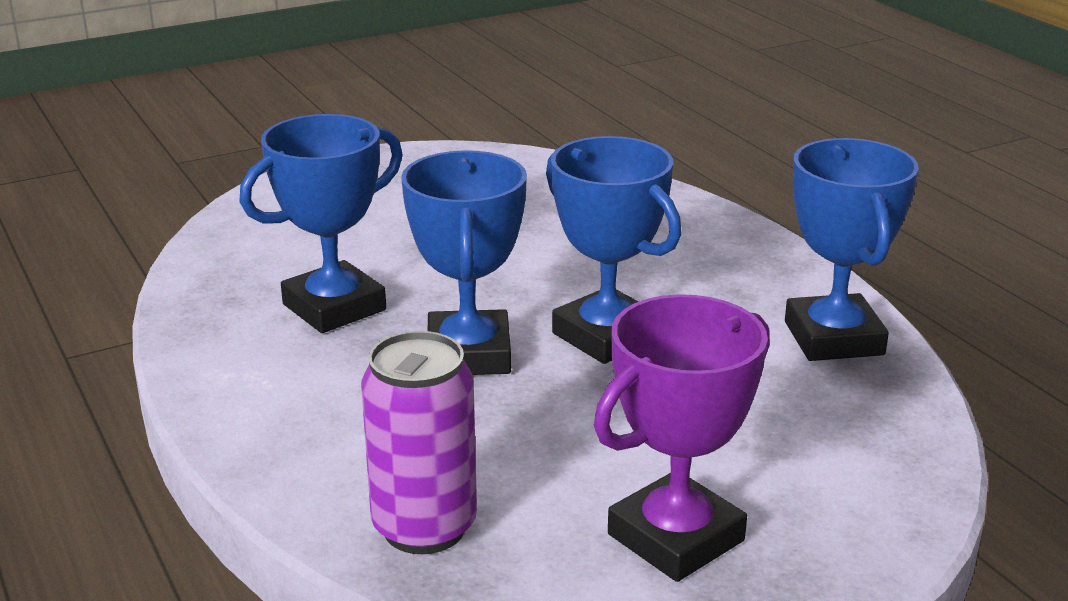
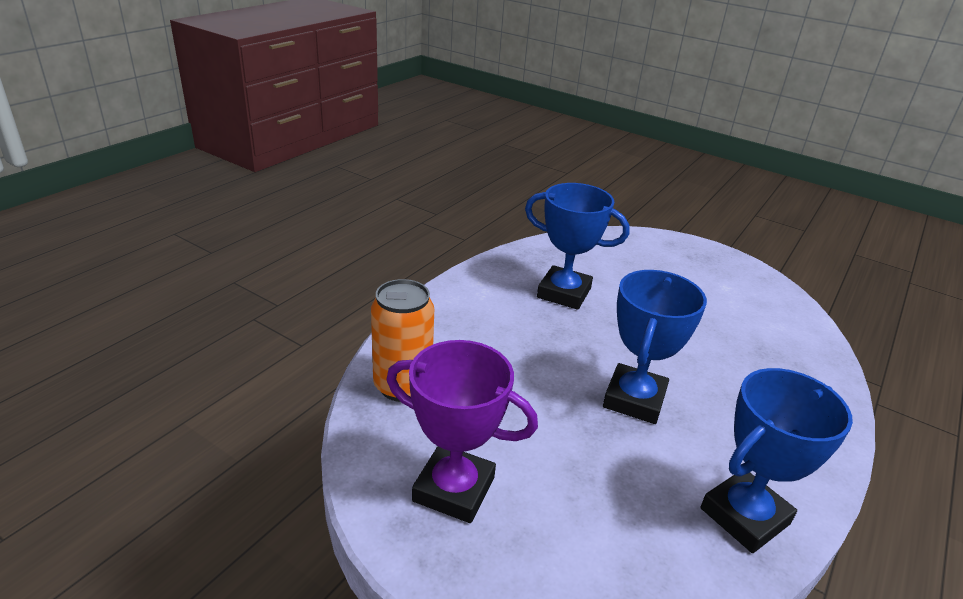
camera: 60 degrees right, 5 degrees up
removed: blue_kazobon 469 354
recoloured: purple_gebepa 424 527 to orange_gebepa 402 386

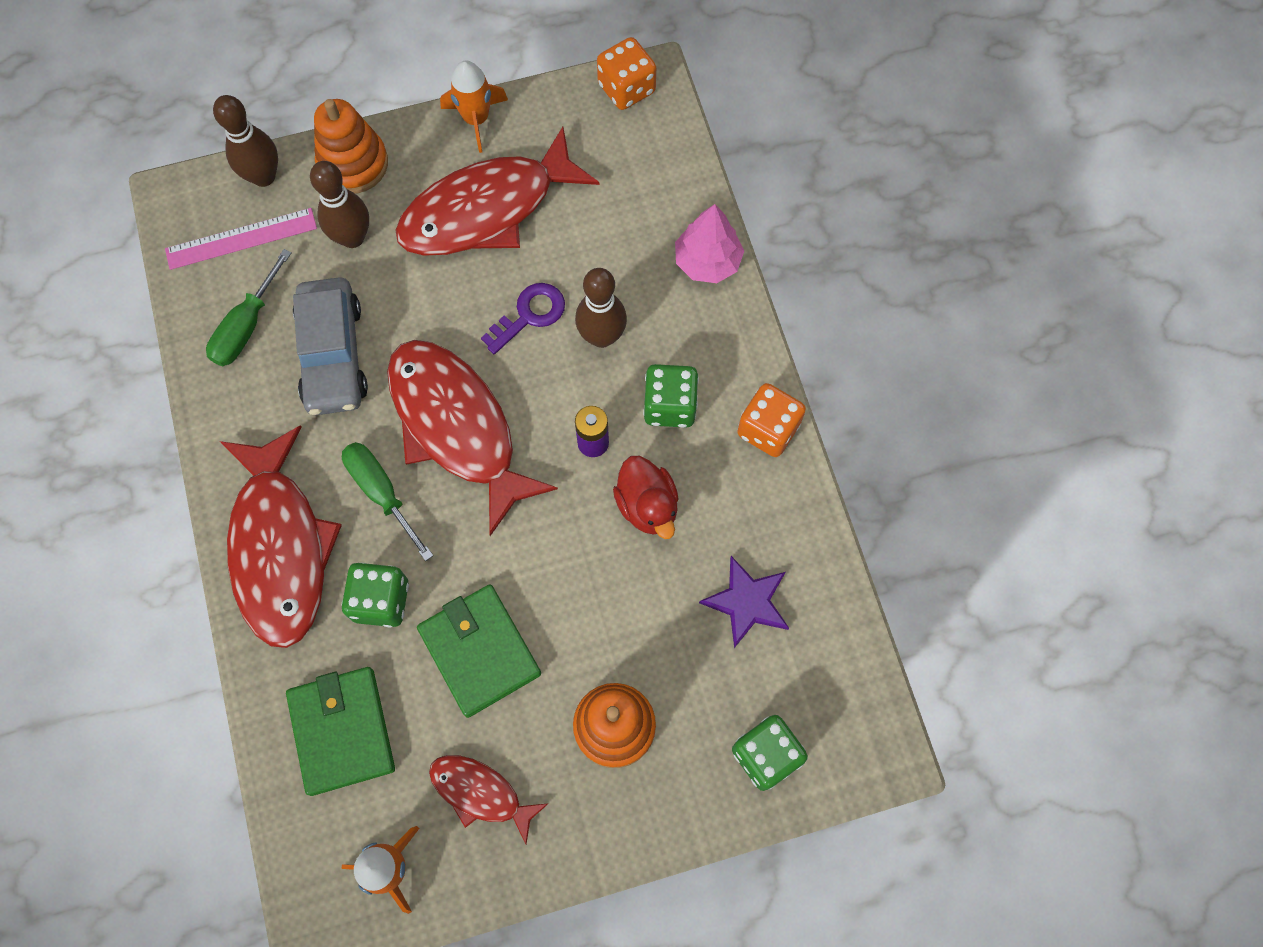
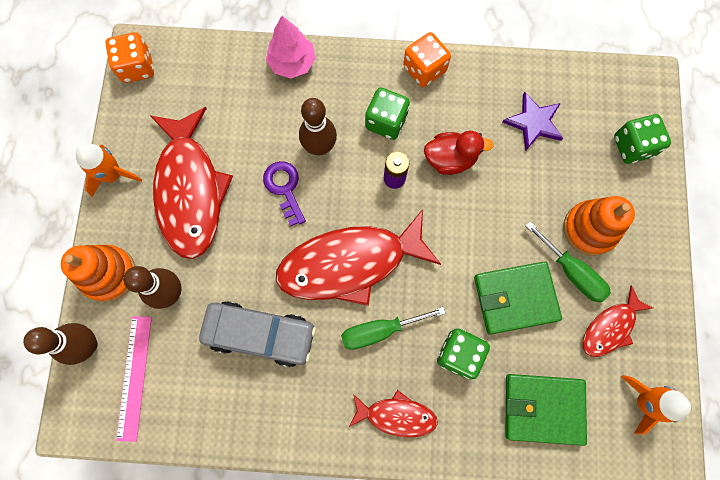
camera: 70 degrees left, 5 degrees up
moved: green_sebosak 246 326 to 571 272
resized: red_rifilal 280 548 = 396 415 x0.51

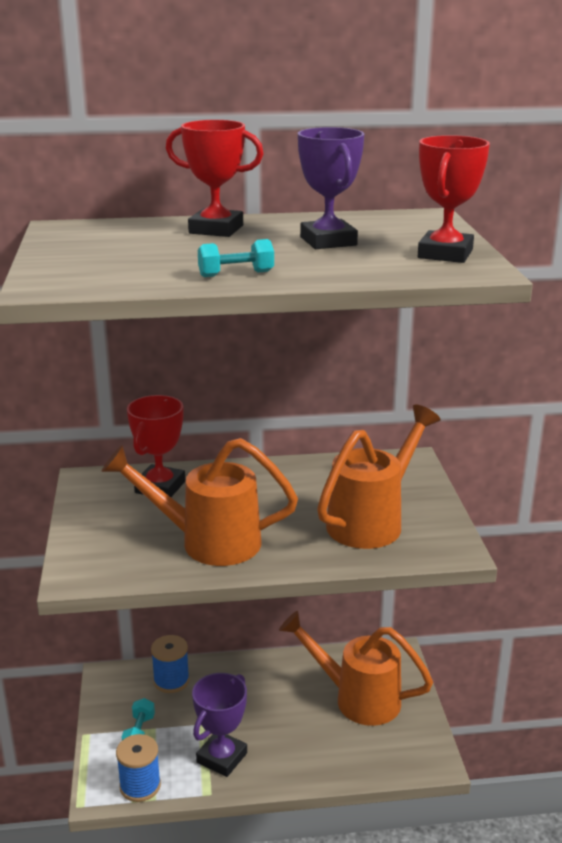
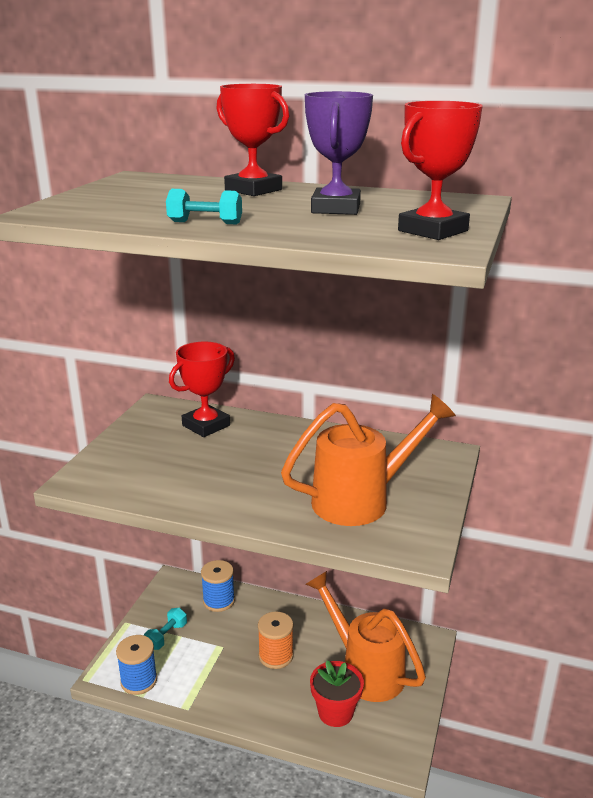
camera: 25 degrees right, 0 degrees up
removed: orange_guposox 207 542; purple_kazobon 222 757
added: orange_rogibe 276 656; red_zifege 335 712

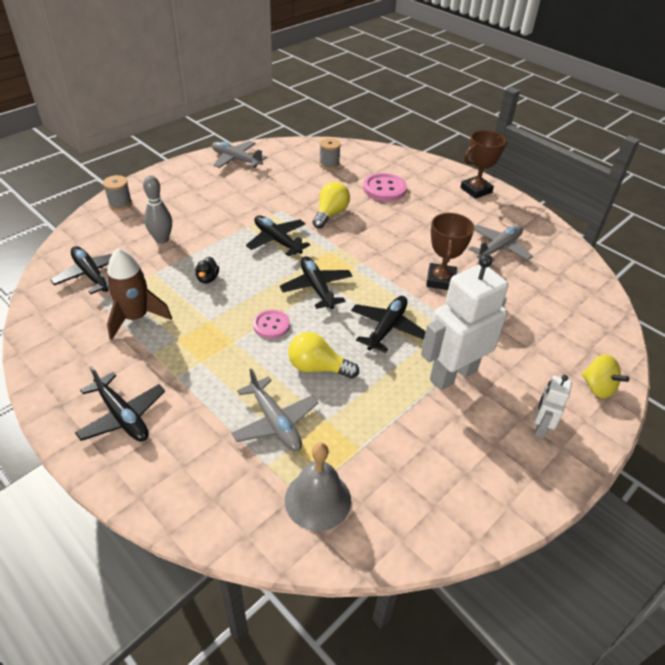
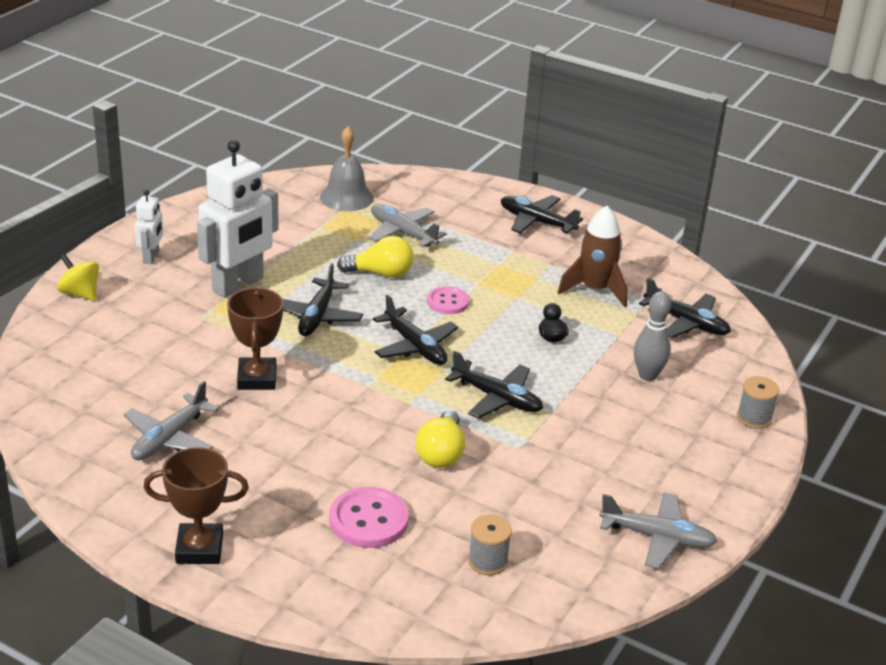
camera: 165 degrees right, 10 degrees down
turned: brown_kazobon 476 190 = 199 549 45 degrees clockwise

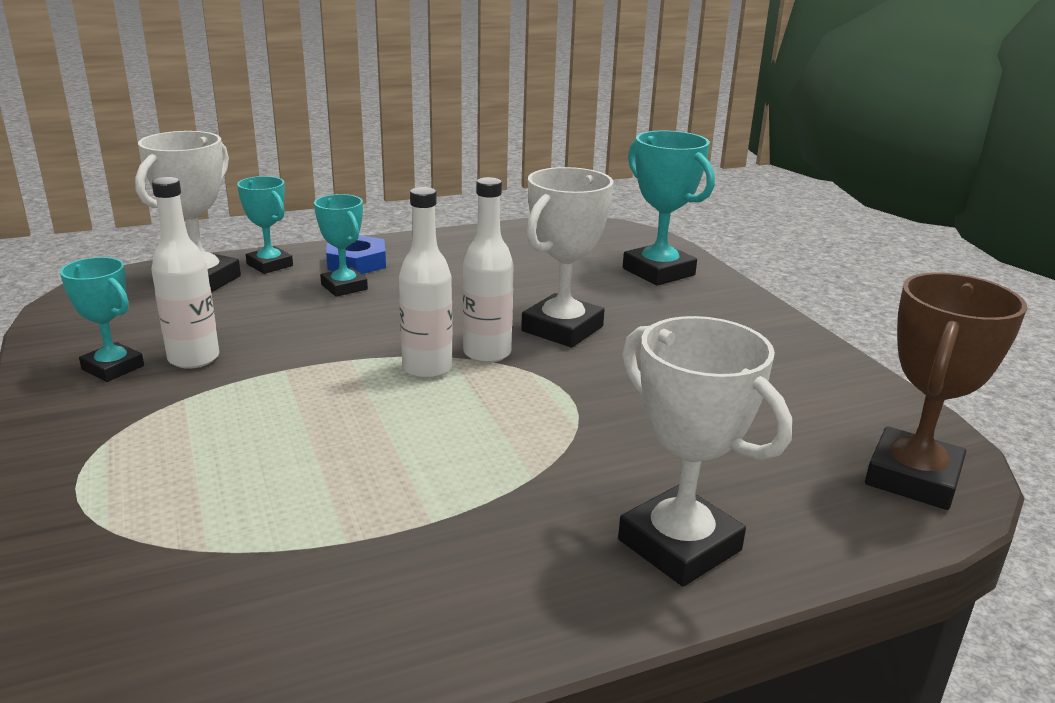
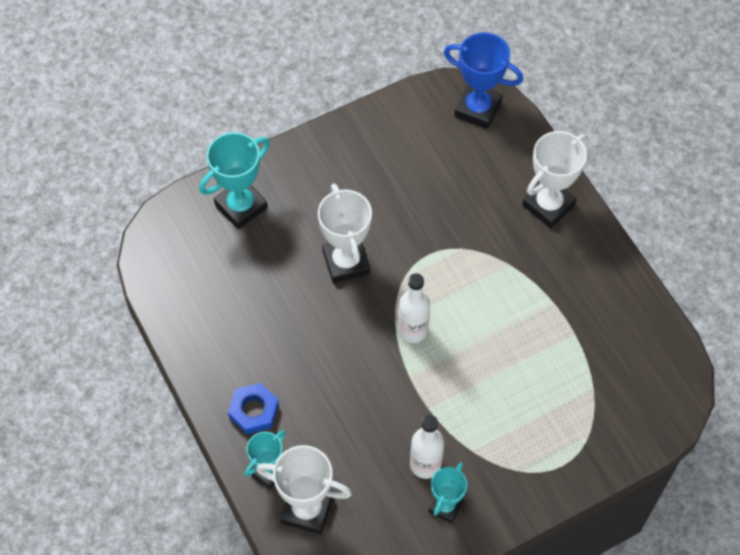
camera: 95 degrees left, 35 degrees up
removed: turquoise_kazobon 344 287; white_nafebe 487 353
recoloured: brown_kazobon 912 478 to blue_kazobon 478 109
turned: white_kazobon 562 329 = 346 262 45 degrees clockwise

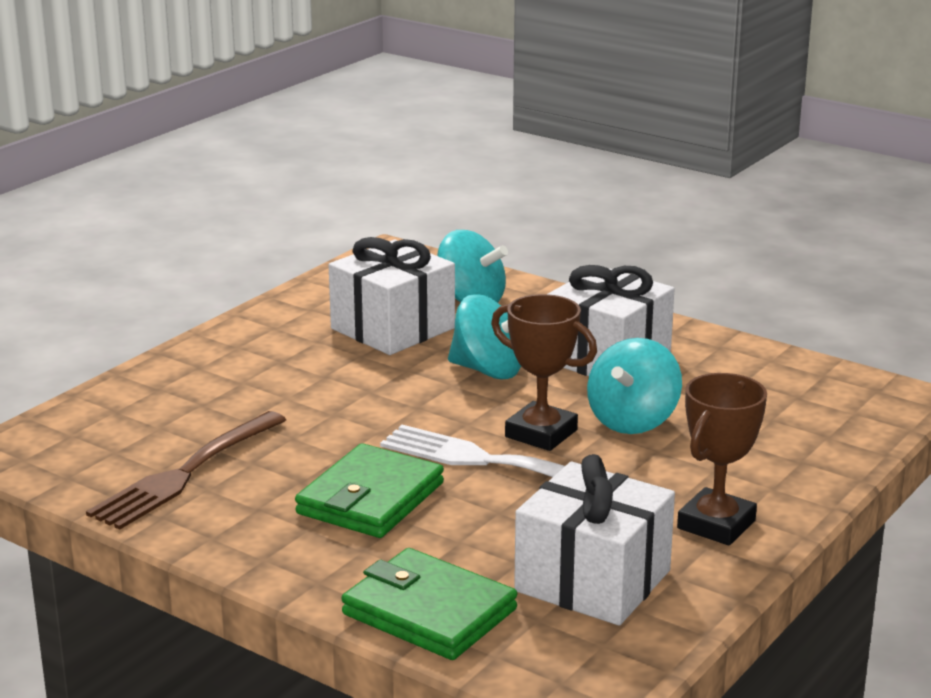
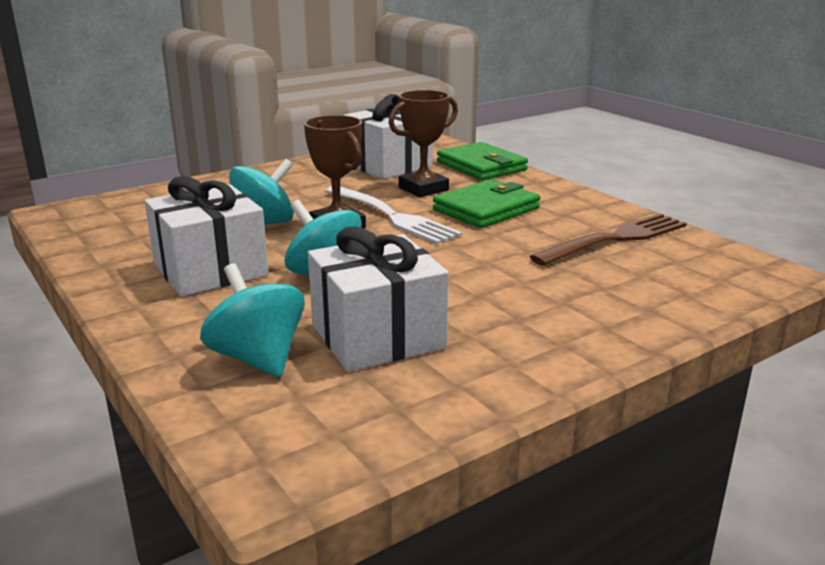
camera: 160 degrees left, 0 degrees up
moved: brown_kazobon 716 524 to 423 189

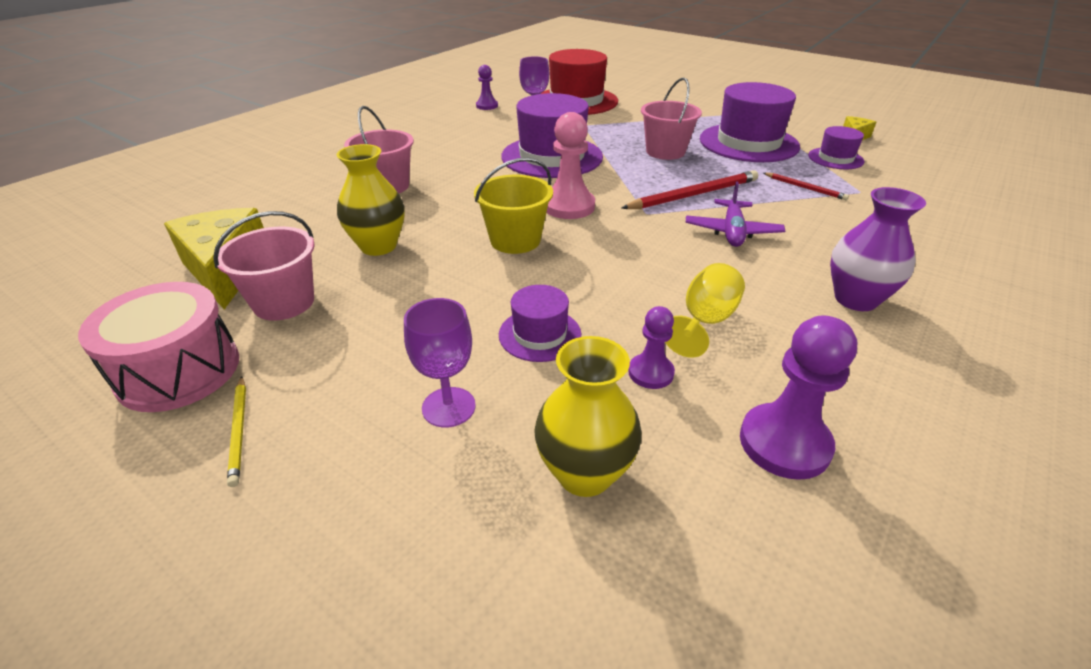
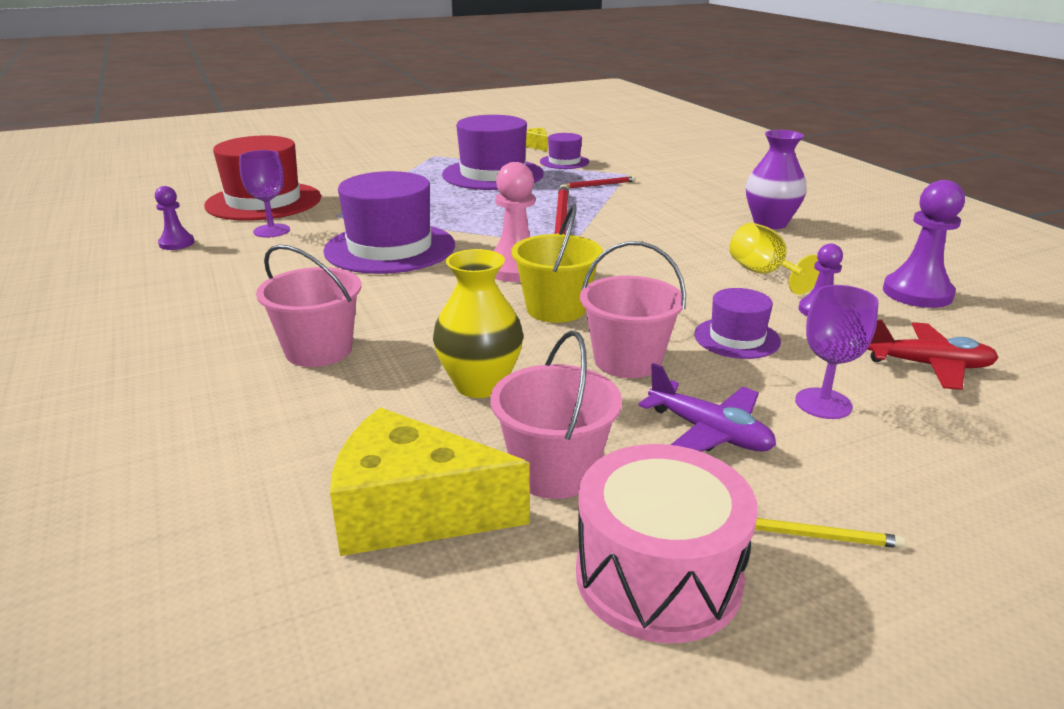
camera: 60 degrees left, 10 degrees down
moved: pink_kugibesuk 665 152 to 627 361; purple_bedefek 732 232 to 709 433
replaced: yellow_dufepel 584 473 to red_bedefek 929 366

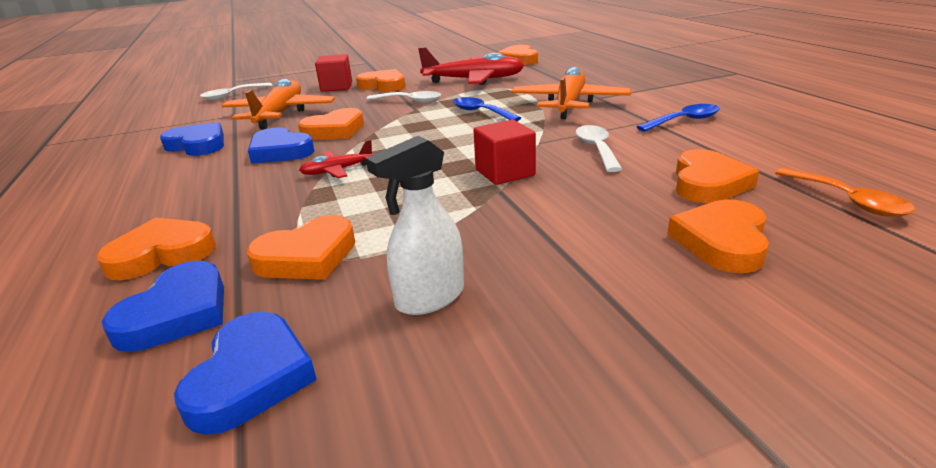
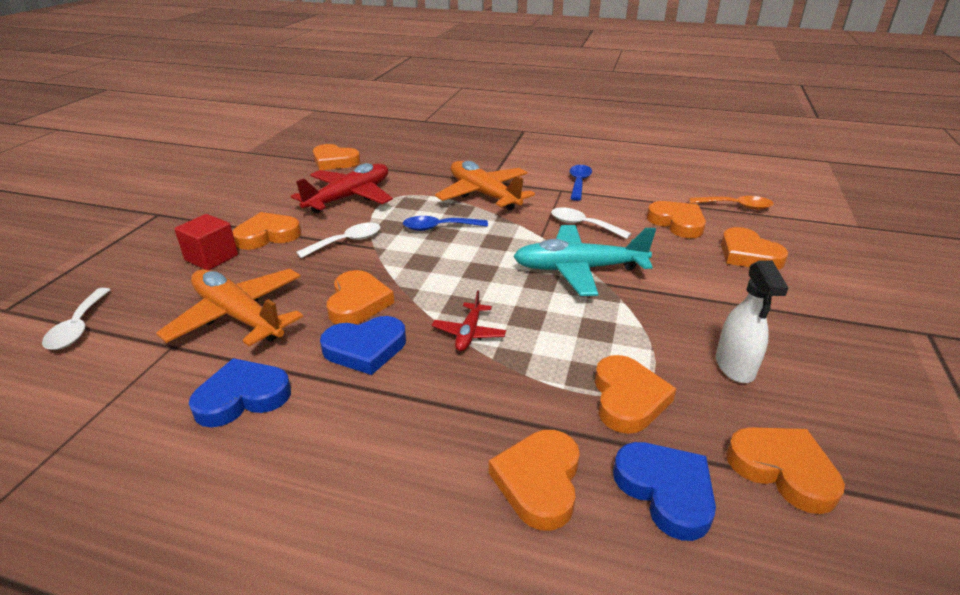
camera: 55 degrees left, 5 degrees up
replaced: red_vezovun 505 173 to turquoise_bedefek 578 269
recoloured: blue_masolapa 251 377 to orange_masolapa 782 470

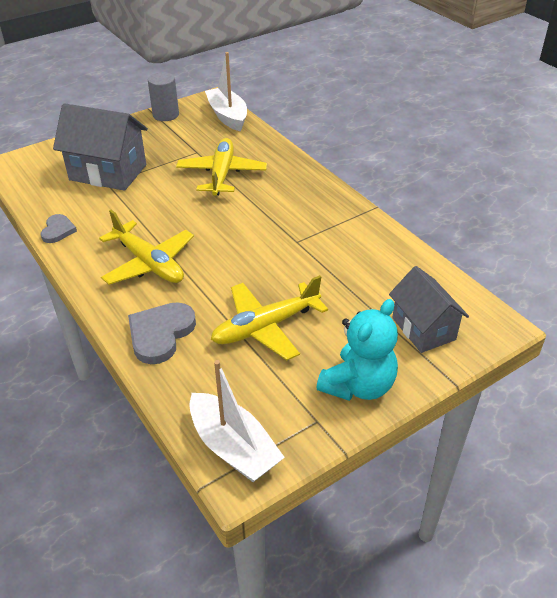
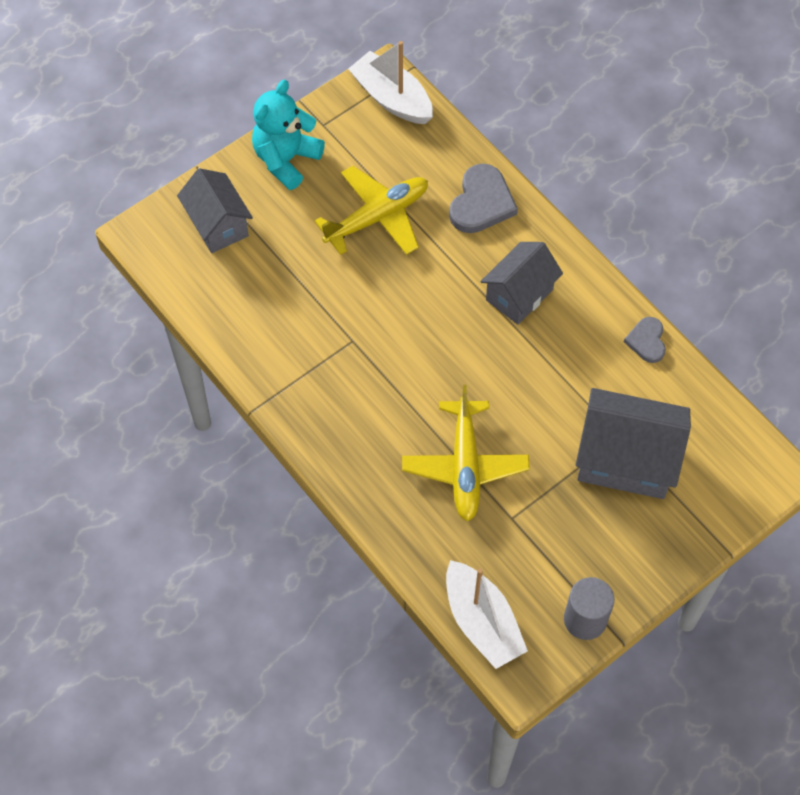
camera: 175 degrees right, 20 degrees up
replaced: yellow_bedefek 149 263 to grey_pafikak 519 295

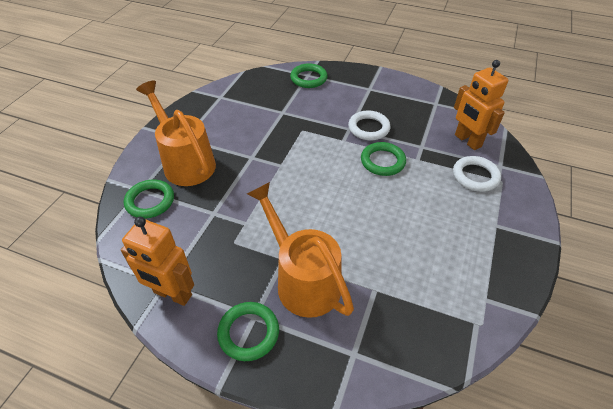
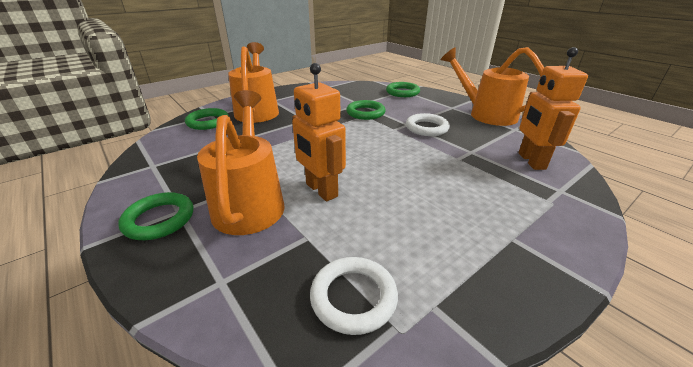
camera: 30 degrees right, 15 degrees down
added: orange_guposox 486 114
moved: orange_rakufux 172 294 to 321 190; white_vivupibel 475 176 to 353 297; green_vivupibel 382 161 to 365 113

